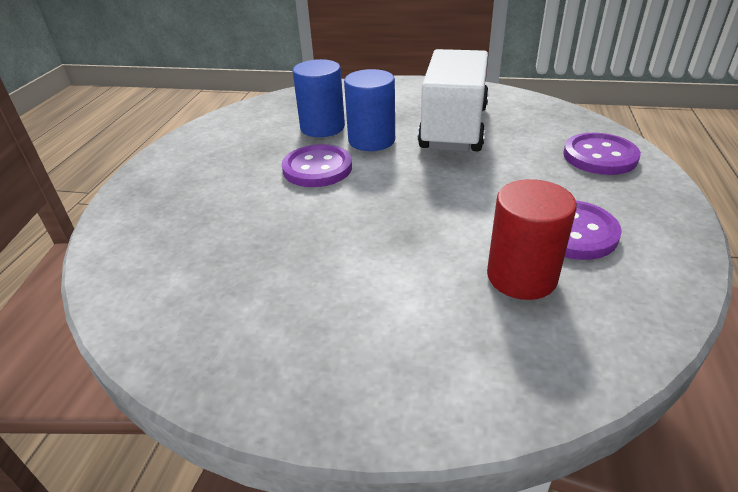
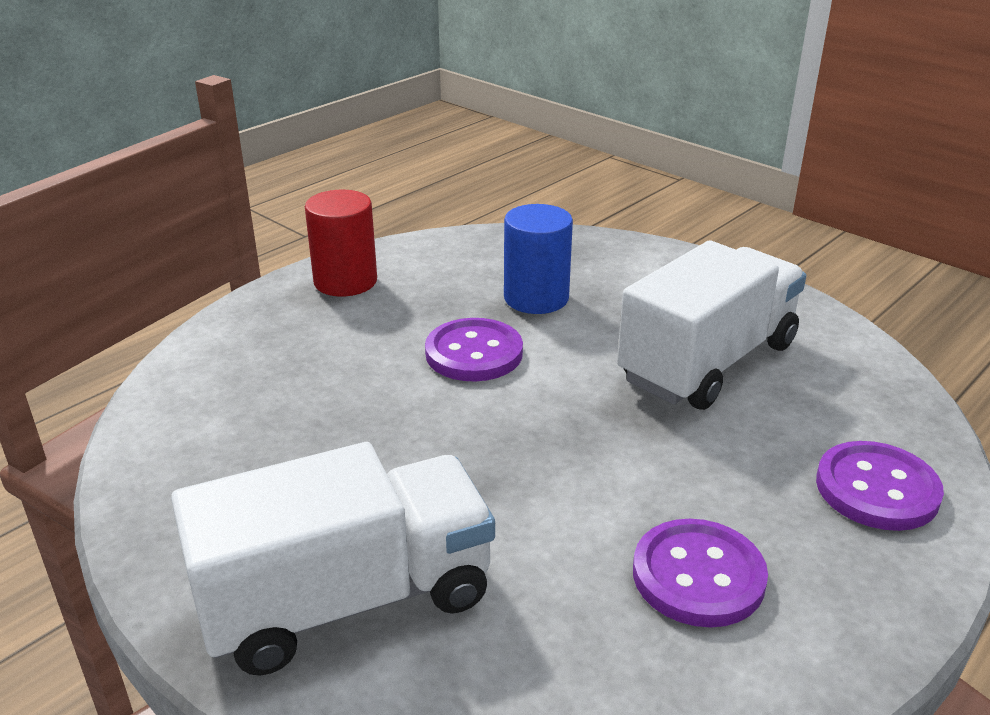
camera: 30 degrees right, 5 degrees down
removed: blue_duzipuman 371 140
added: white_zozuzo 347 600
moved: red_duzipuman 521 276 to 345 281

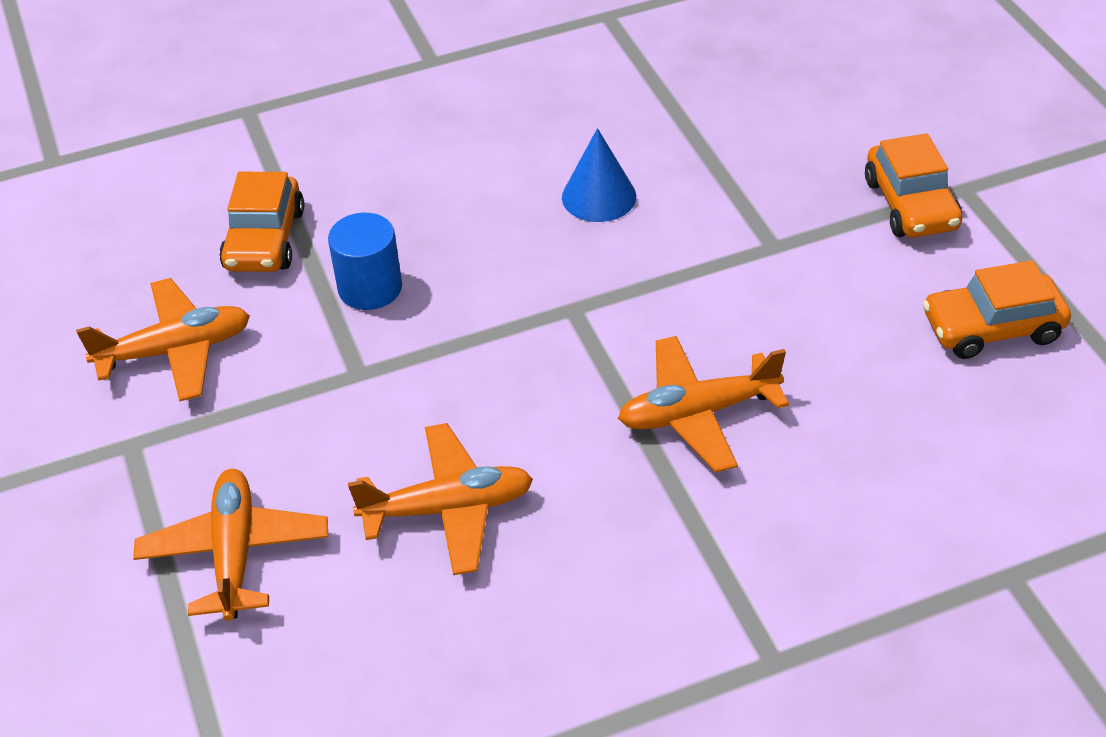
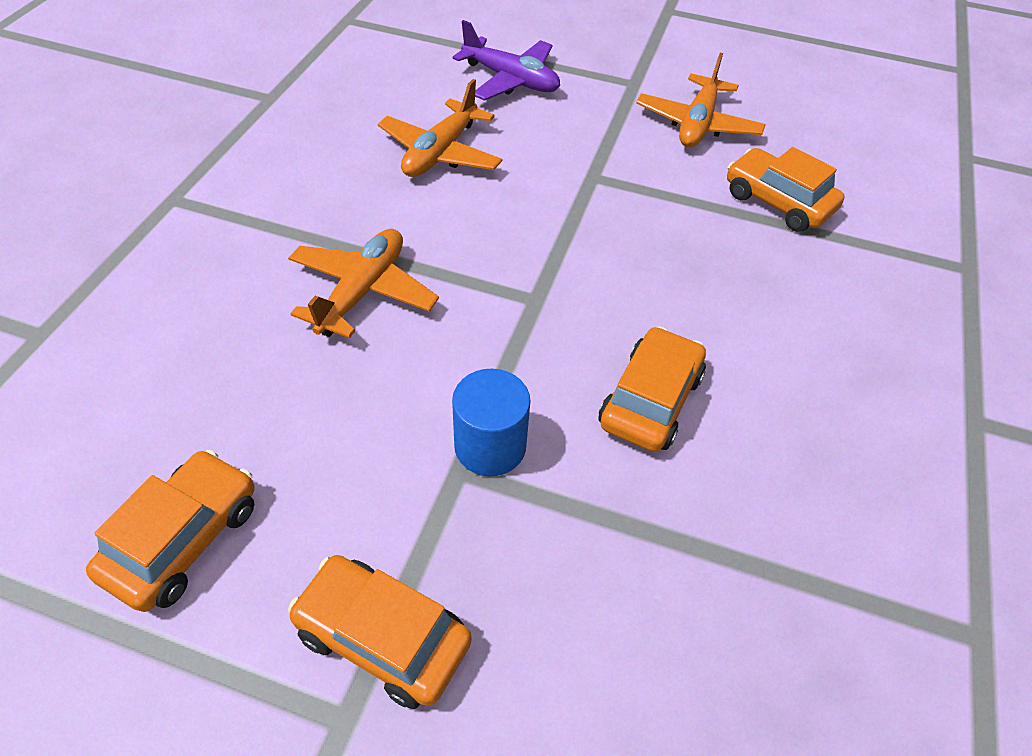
camera: 125 degrees right, 5 degrees up
moved: blue_duzipuman 370 288 to 490 446
replaced: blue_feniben 599 196 to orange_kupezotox 650 400
recoloured: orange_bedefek 235 553 to purple_bedefek 511 80

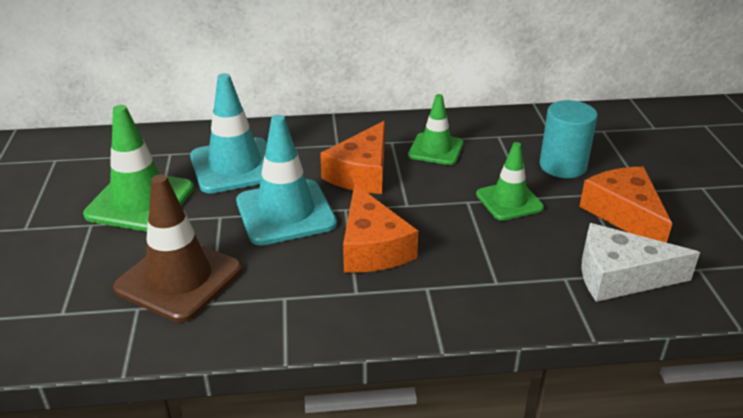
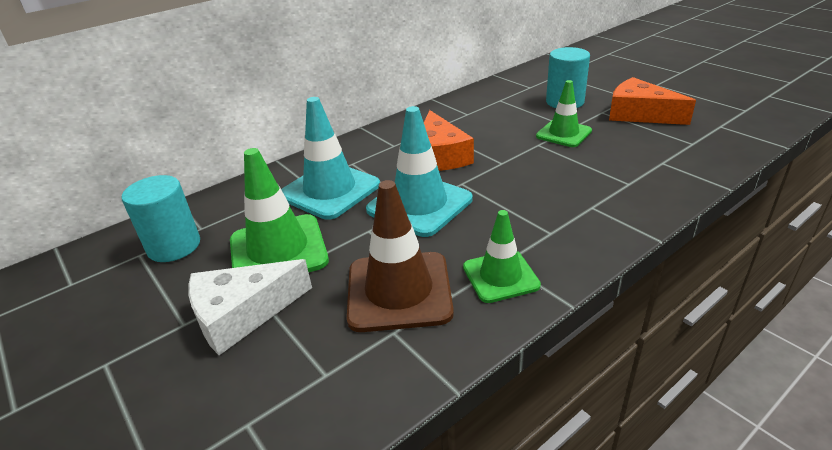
camera: 30 degrees left, 0 degrees up
removed: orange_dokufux 372 247
added: turquoise_duzipuman 174 246
moved: white_dokufux 620 276 to 242 314; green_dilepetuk 436 149 to 500 276

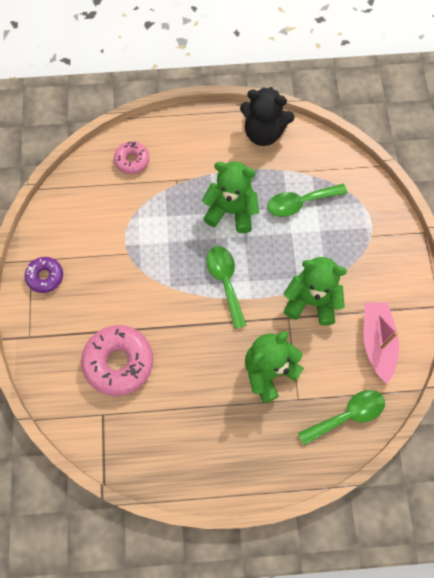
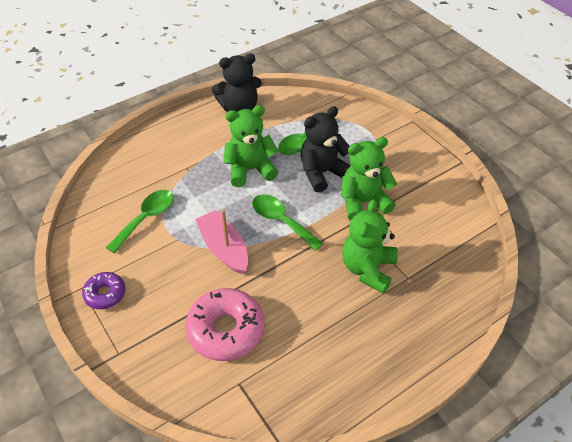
camera: 30 degrees left, 20 degrees down
removed: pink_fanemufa 132 160
added: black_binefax 322 173
moved: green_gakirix 347 415 to 146 218; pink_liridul 377 342 to 224 248

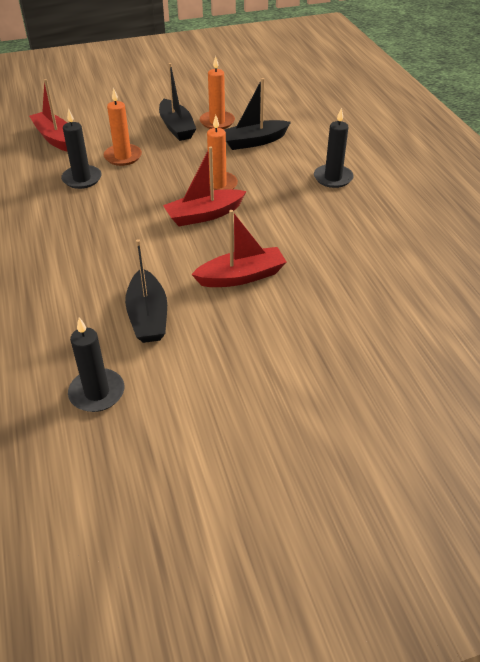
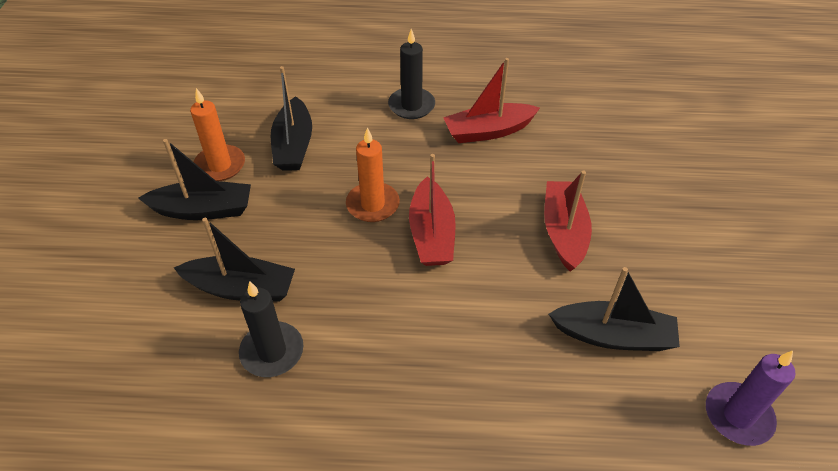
camera: 70 degrees left, 5 degrees up
moved: red_liridul 55 138 to 488 131
replaced: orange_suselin 123 157 to black_liridul 241 288
recoloured: black_suselin 97 392 to purple_suselin 738 415

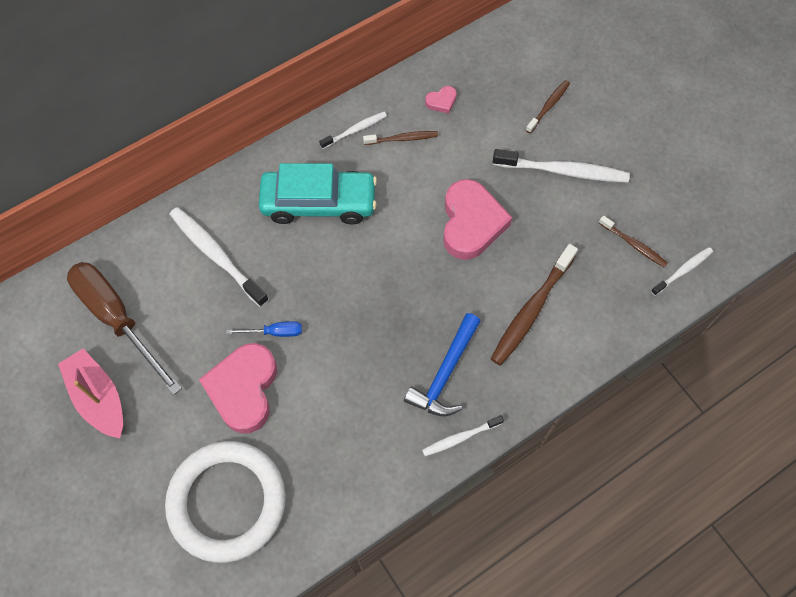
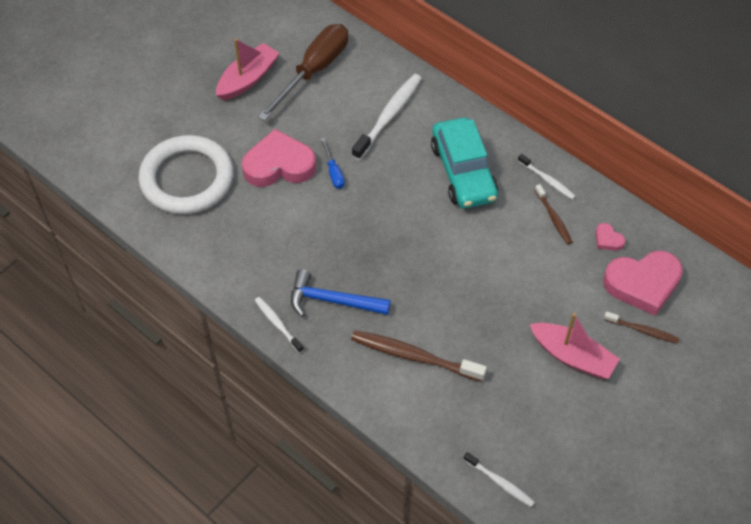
camera: 75 degrees right, 10 degrees down
removed: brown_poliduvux 633 245
moved: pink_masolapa 471 223 to 643 284
replaced: white_poliduvux 563 171 to pink_liridul 572 356

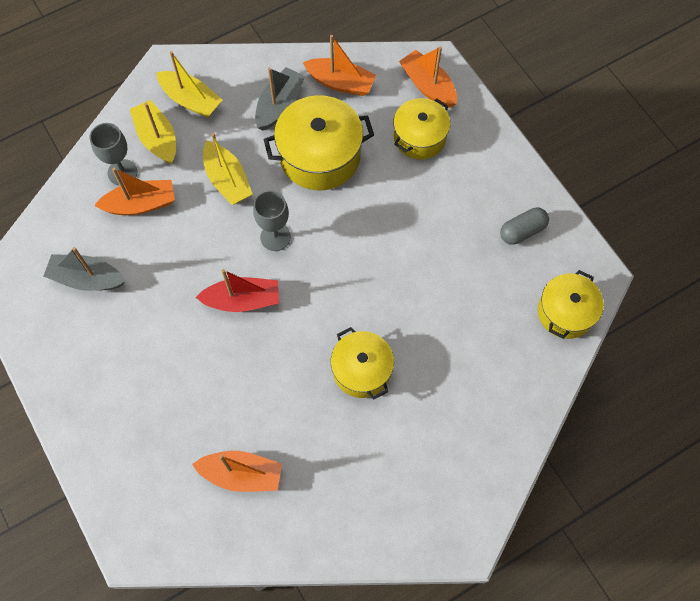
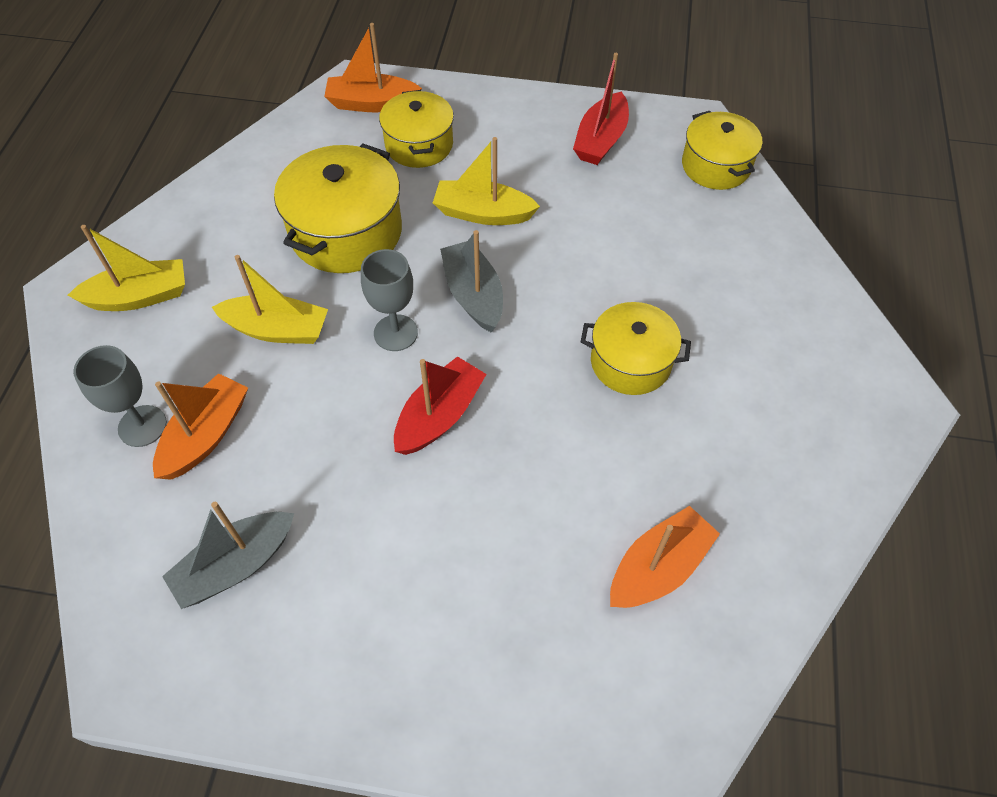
camera: 50 degrees left, 10 degrees down
removed: orange_liridul 340 83
moved: yellow_liridul 157 138 to 483 213; grey_liridul 279 105 to 473 295
replaced: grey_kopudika 522 231 to red_liridul 601 140

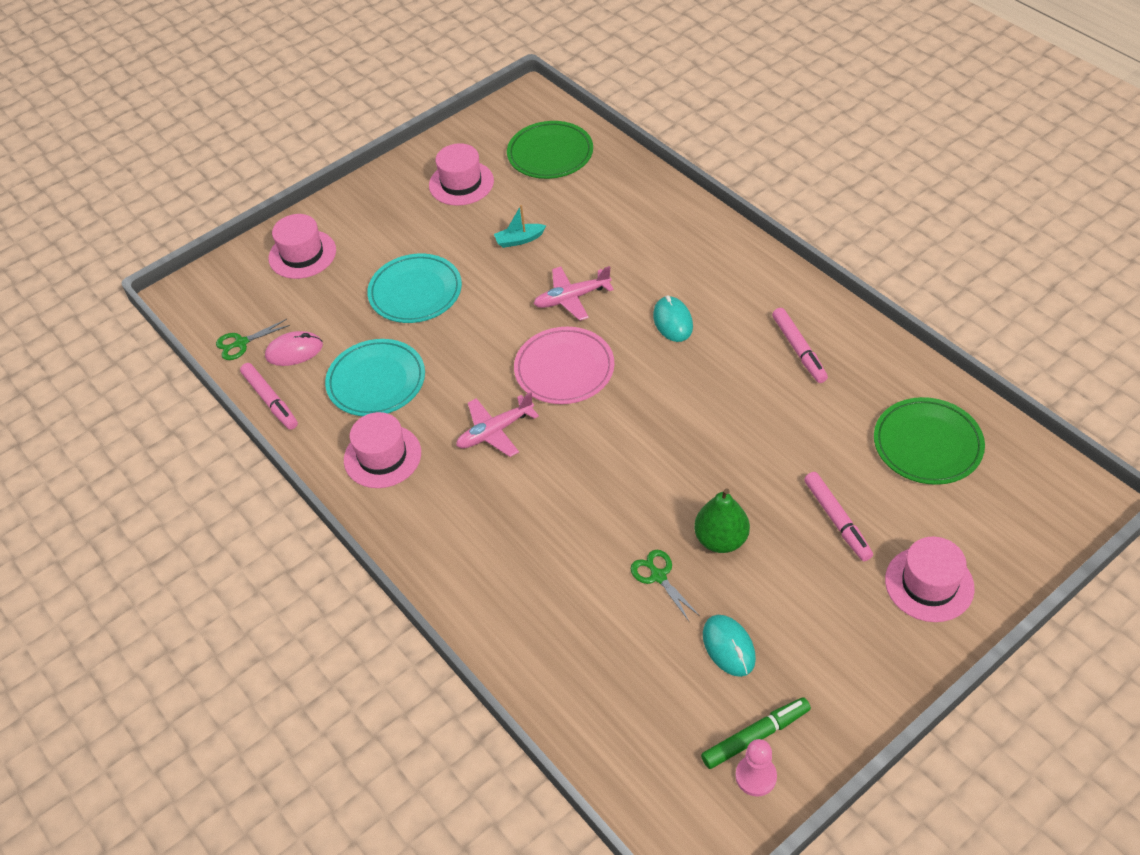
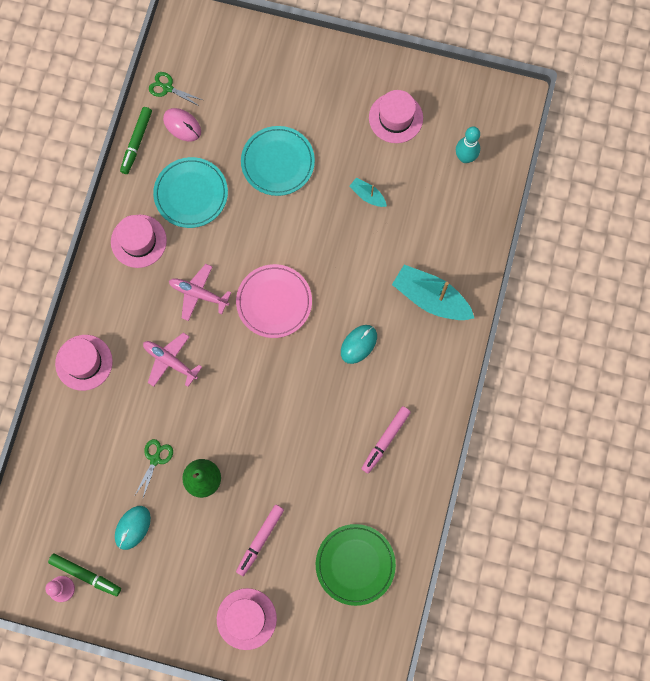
camera: 50 degrees right, 25 degrees up
added: turquoise_liridul 431 298
moved: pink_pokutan 302 254 to 84 362; pink_bedefek 571 298 to 170 361
replaced: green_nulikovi 550 154 to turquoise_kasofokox 465 157
recoloured: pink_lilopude 270 400 to green_lilopude 137 142

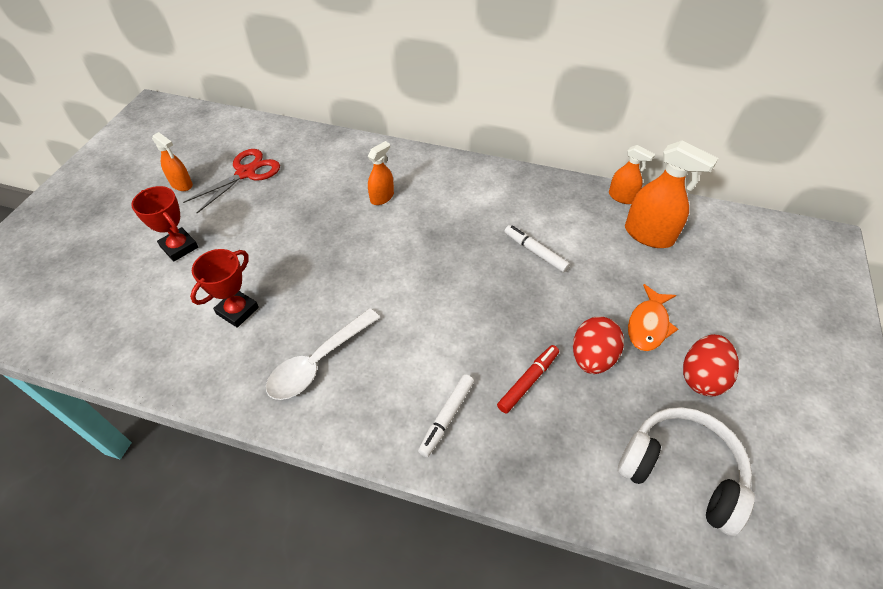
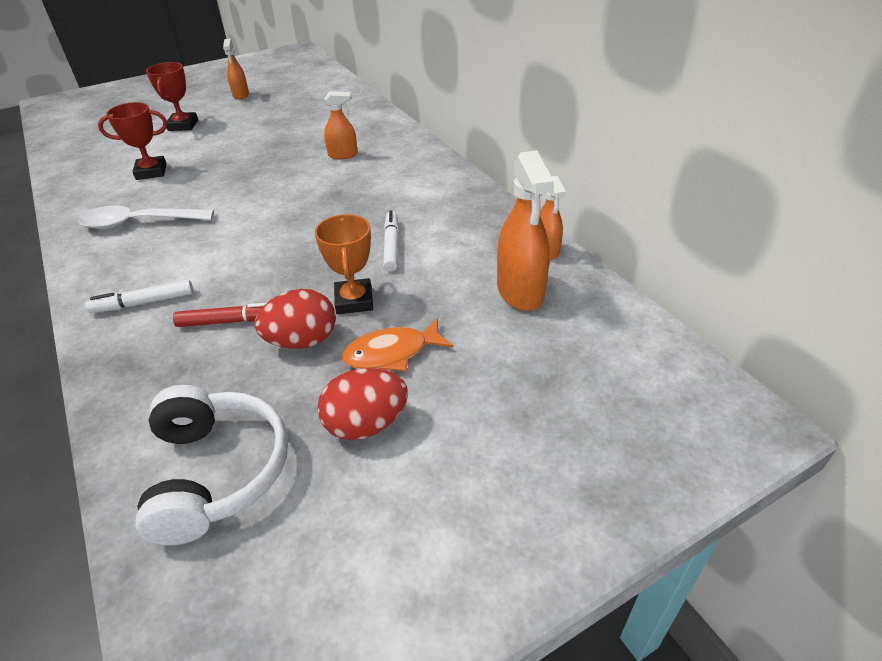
camera: 45 degrees right, 10 degrees down
removed: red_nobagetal 246 173
added: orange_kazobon 354 301

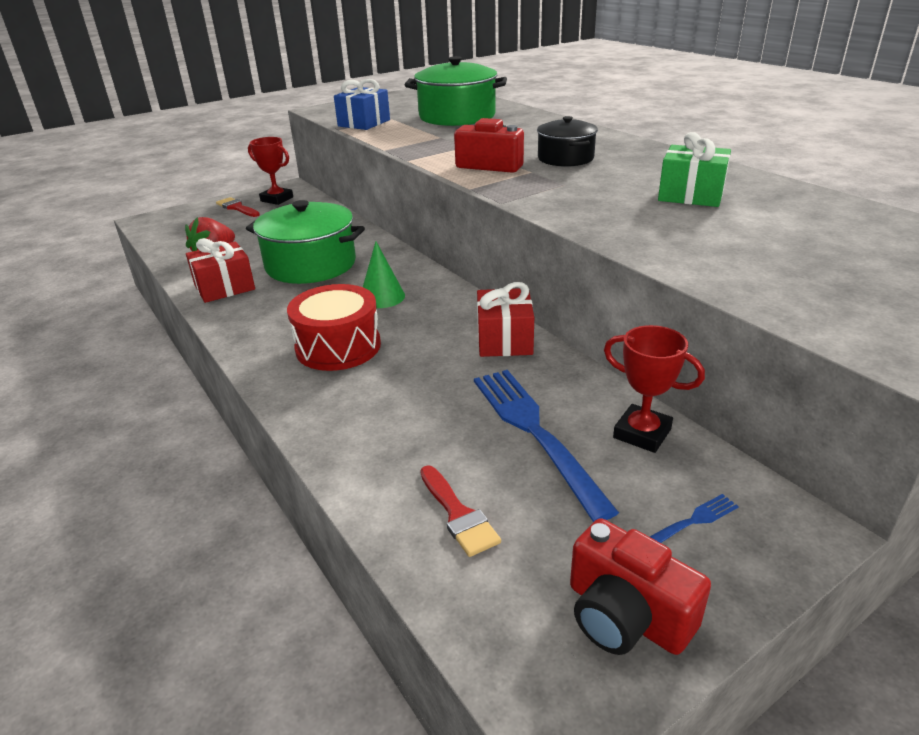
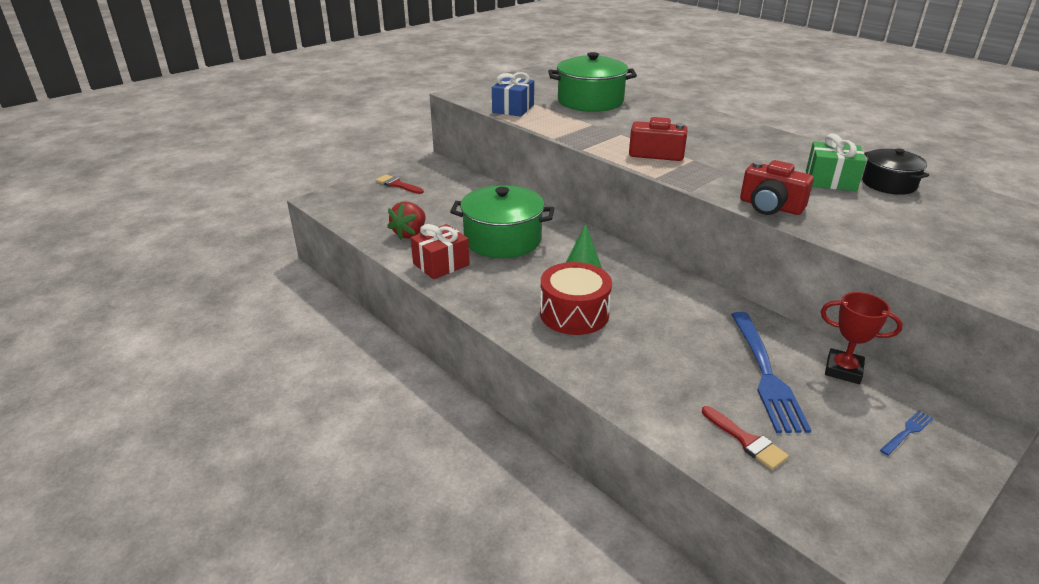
camera: 10 degrees left, 0 degrees up
removed: red_kazobon 277 199; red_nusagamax 504 340
moved: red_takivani 626 615 to 770 206; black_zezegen 565 158 to 888 184
turned: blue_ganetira 534 432 = 766 374 150 degrees counterclockwise

